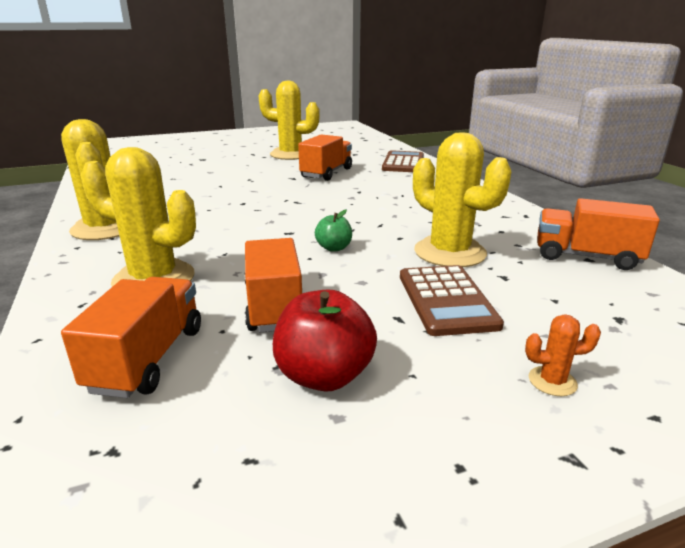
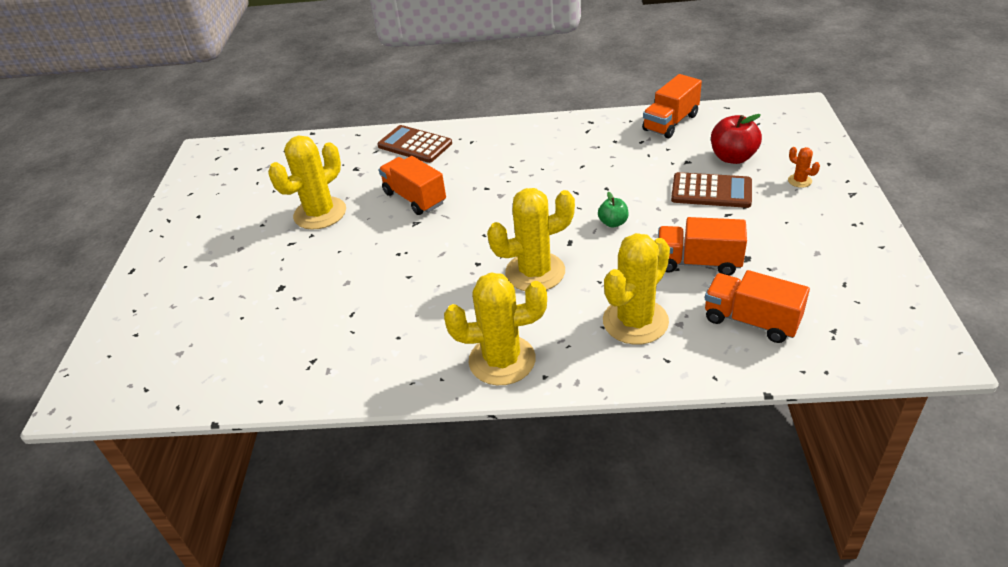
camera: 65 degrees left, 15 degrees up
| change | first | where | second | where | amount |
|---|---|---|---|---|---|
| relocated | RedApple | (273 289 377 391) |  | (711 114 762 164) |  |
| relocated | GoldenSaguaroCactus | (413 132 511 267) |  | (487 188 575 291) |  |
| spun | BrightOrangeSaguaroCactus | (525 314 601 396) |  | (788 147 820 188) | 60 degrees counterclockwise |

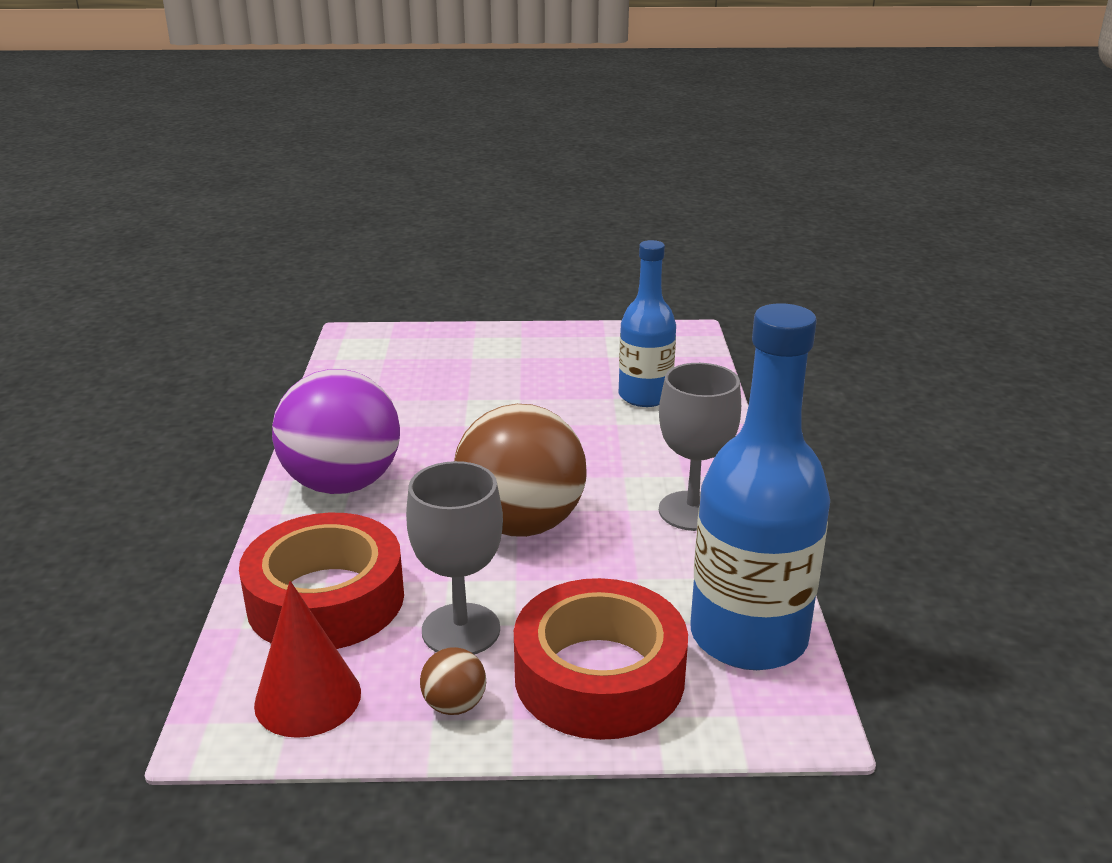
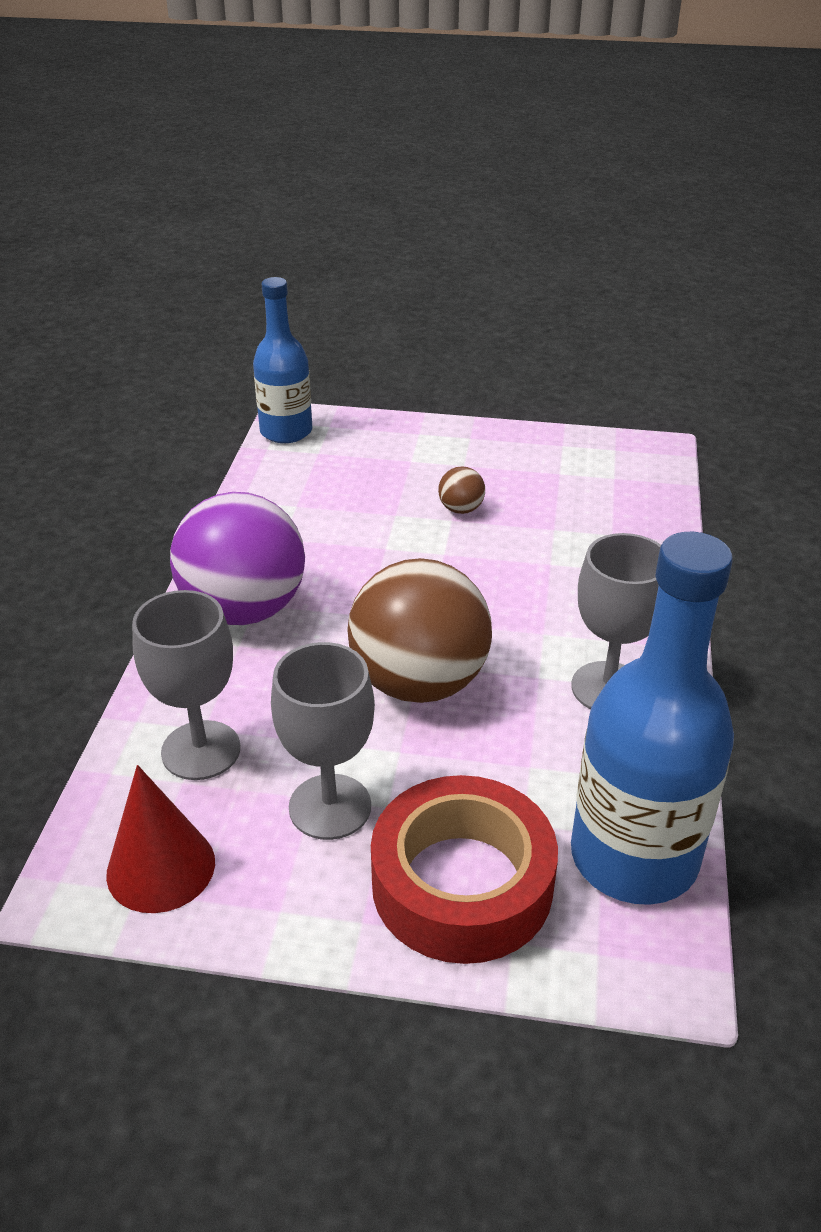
camera: 10 degrees right, 10 degrees up
| change | first | where | second | where | amount |
|---|---|---|---|---|---|
| relocated | BrownPlayBall | (420 647 486 715) |  | (438 467 485 514) |  |
| relocated | CobaltDrinkBottle | (619 240 676 407) |  | (253 277 312 443) |  |
| exchanged | RedRollOfTape | (239 513 404 649) | AshGreyWineGlass | (132 590 240 780) |  |

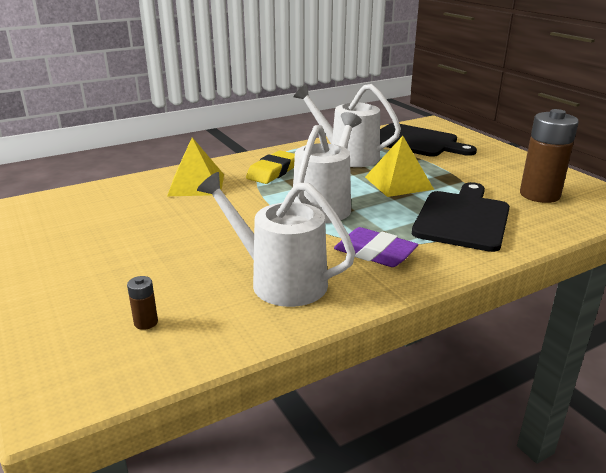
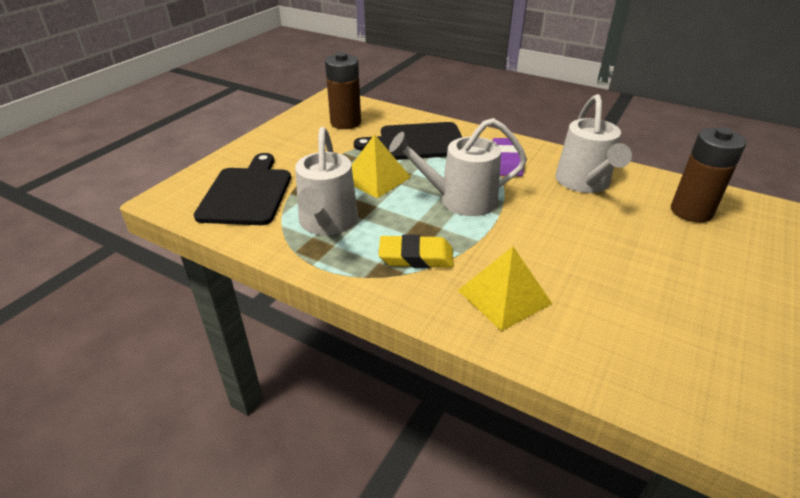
camera: 120 degrees left, 10 degrees up
| change | first | where | second | where | amount |
|---|---|---|---|---|---|
| size | BrownPowerCell | (127 276 158 330) |  | (671 128 746 223) | x2.40 |

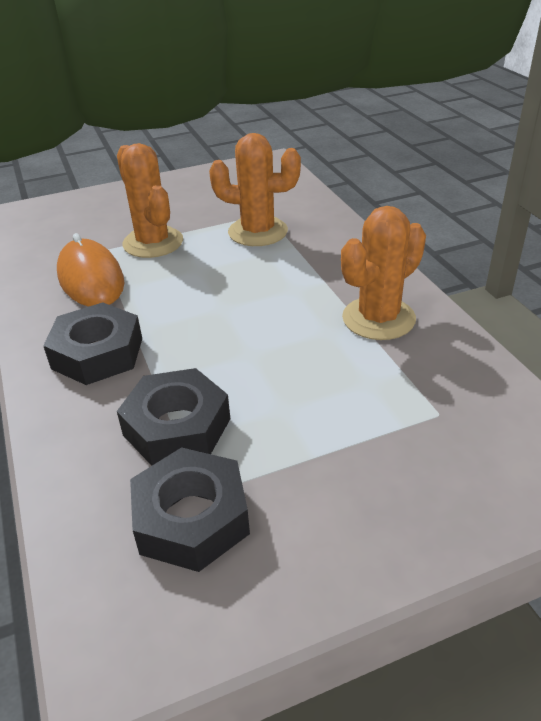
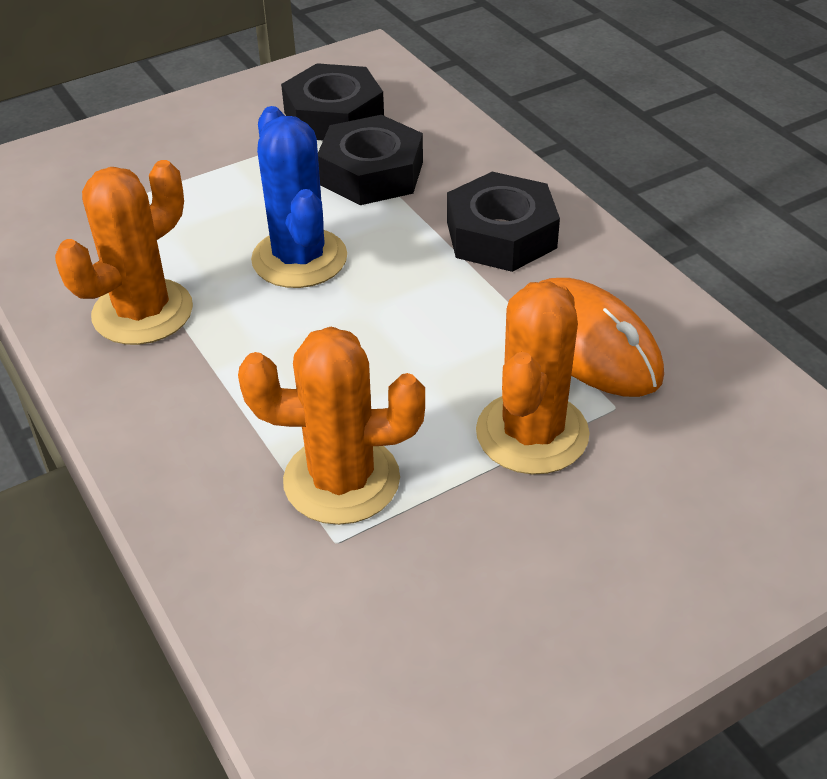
camera: 170 degrees right, 5 degrees up
| change | first | where | second | where | amount |
|---|---|---|---|---|---|
| appeared |  |  | CobaltSaguaroCactus | (251 106 347 288) |  |
| spun | BrightOrangeSaguaroCactus | (117 143 183 258) |  | (476 281 590 474) | 60 degrees clockwise |

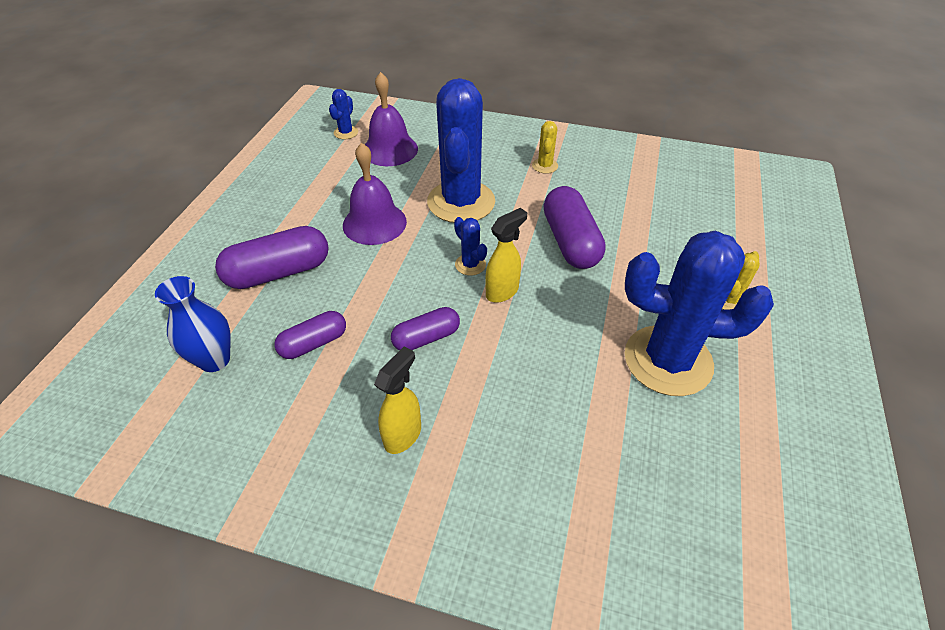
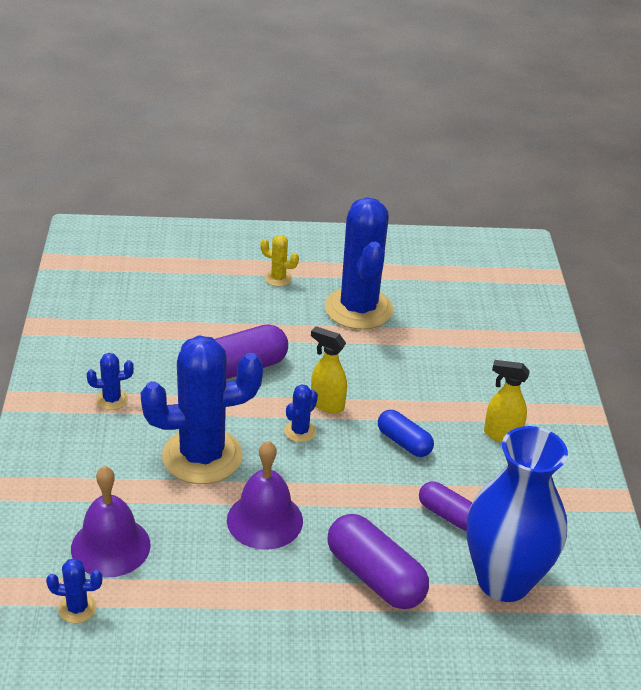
camera: 110 degrees left, 10 degrees down
| change | first | where | second | where | amount |
|---|---|---|---|---|---|
| colour | VioletPill | (391 307 460 350) | CobaltPill | (378 410 434 457) |  |
| colour | GoldenSaguaroCactus | (532 121 558 174) | CobaltSaguaroCactus | (87 353 134 410) |  |
| size | CobaltFlowerVase | (155 276 231 372) |  | (467 426 568 602) | x1.79 |

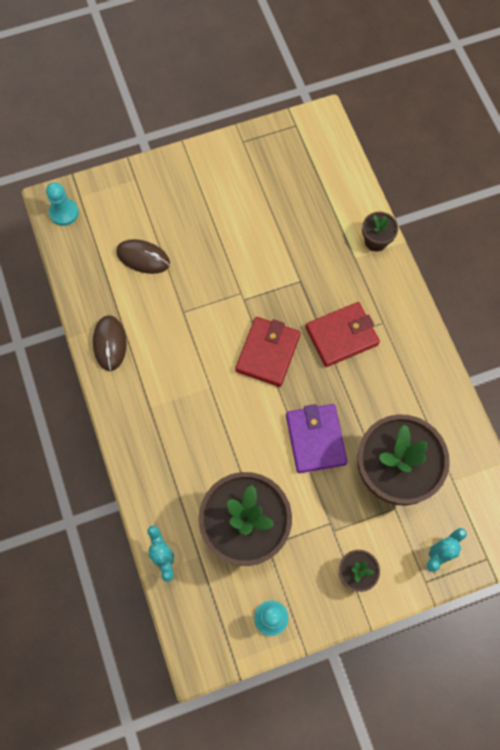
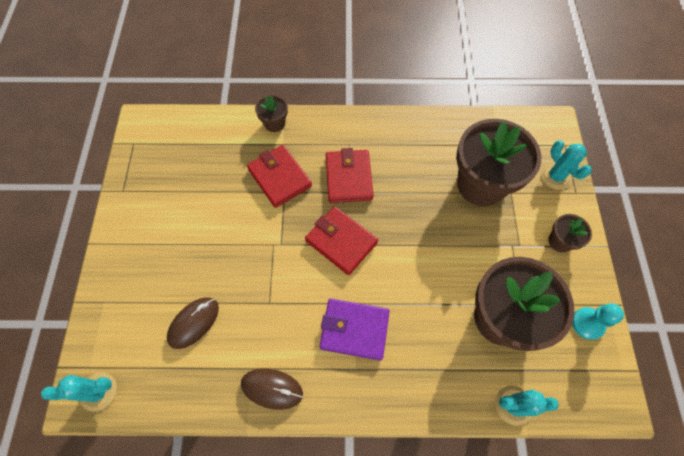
camera: 70 degrees left, 5 degrees down
| change | first | where | second | where | amount |
|---|---|---|---|---|---|
| appeared |  |  | RedWallet | (247 145 312 208) |  |
| relocated | VioletWallet | (286 404 347 473) |  | (320 299 390 360) |  |
| exchanged | TealChessPawn | (46 182 79 226) | TealSaguaroCactus | (41 372 117 411) |  |

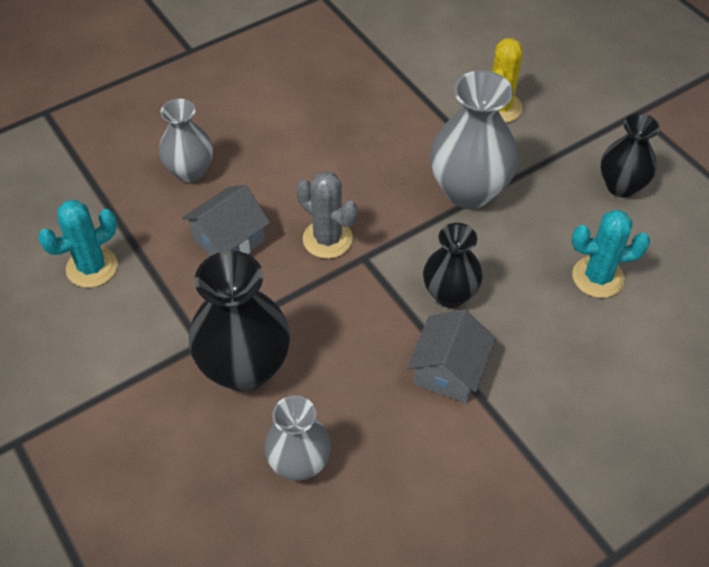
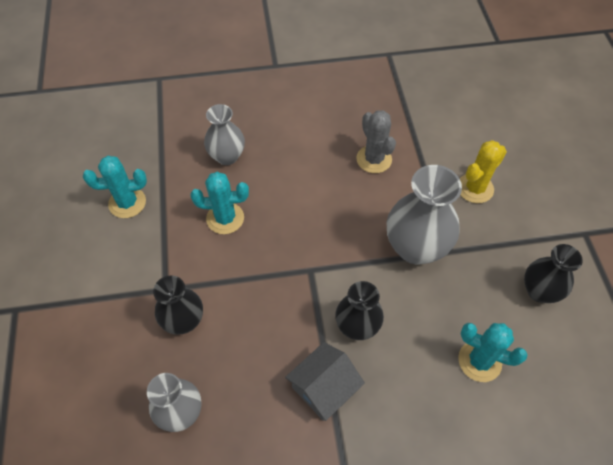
camera: 25 degrees right, 5 degrees up
| change | first | where | second | where | amount |
|---|---|---|---|---|---|
| relocated | AshGreySaguaroCactus | (296 171 358 259) |  | (356 110 396 173) |  |
| exchanged | AshGreyHouse | (182 185 270 256) | TealSaguaroCactus | (190 172 249 234) |  |
| size | BlackFlowerVase | (189 251 290 392) |  | (153 275 203 335) | x0.63 |

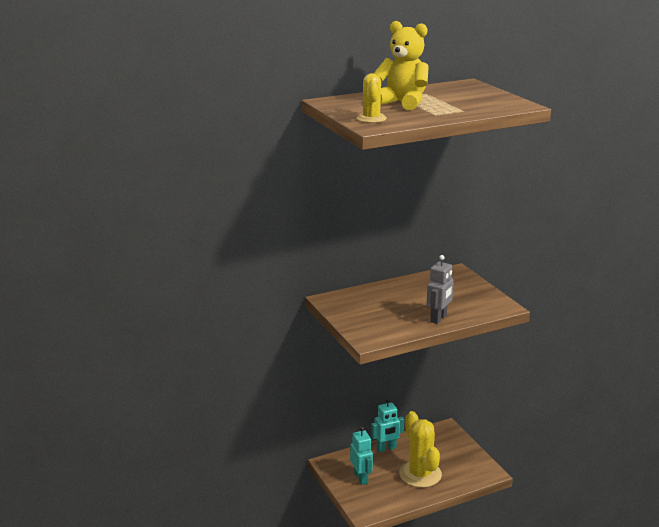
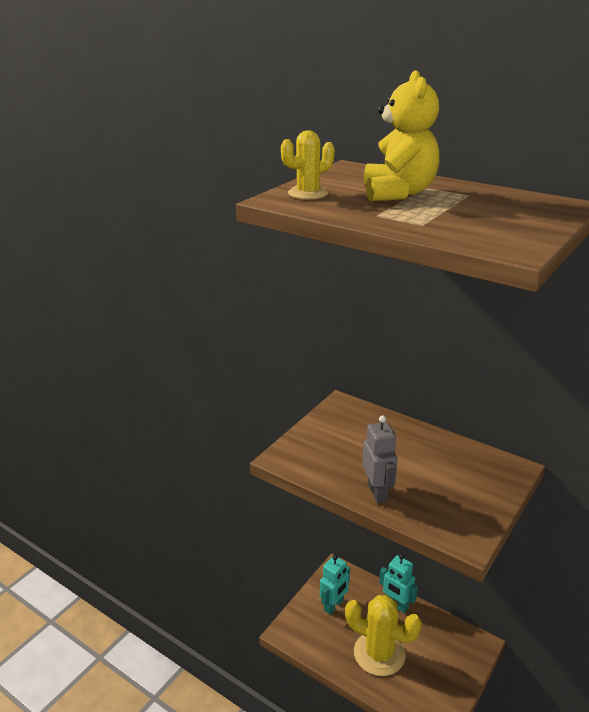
camera: 60 degrees right, 5 degrees up
| change | first | where | second | where | amount |
|---|---|---|---|---|---|
| spun | GoldenSaguaroCactus | (399 411 442 488) |  | (345 595 422 676) | 75 degrees clockwise |
| spun | AshGreyRobot | (426 255 454 324) |  | (363 415 398 503) | 105 degrees counterclockwise |

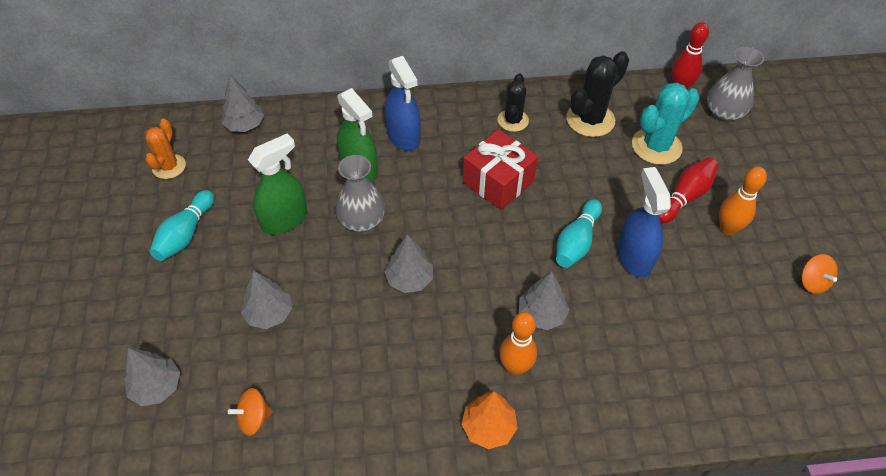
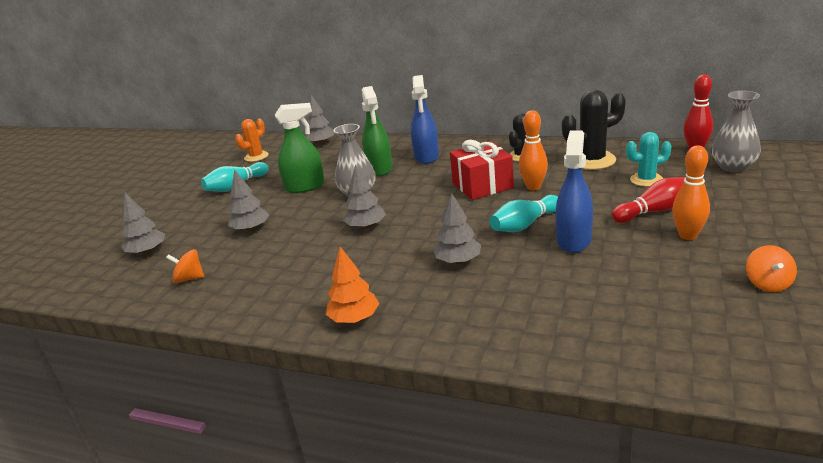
camera: 30 degrees right, 25 degrees down
| change | first | where | second | where | amount |
|---|---|---|---|---|---|
| relocated | BrightOrangeBowlingPin | (499 312 537 376) |  | (519 110 548 191) |  |
| size | TealSaguaroCactus | (632 82 700 165) |  | (626 132 671 187) | x0.64 |

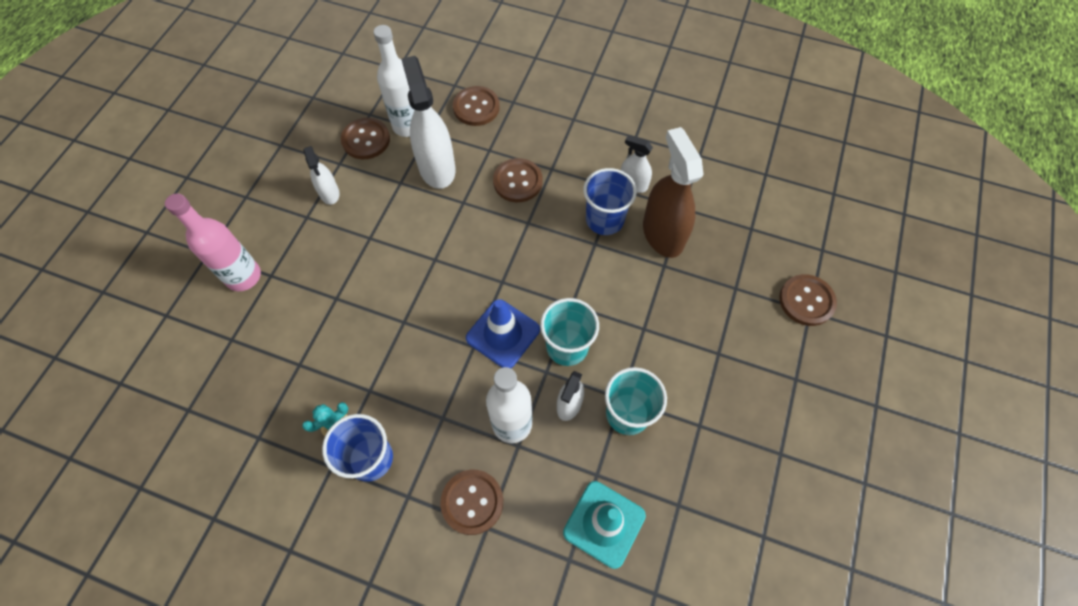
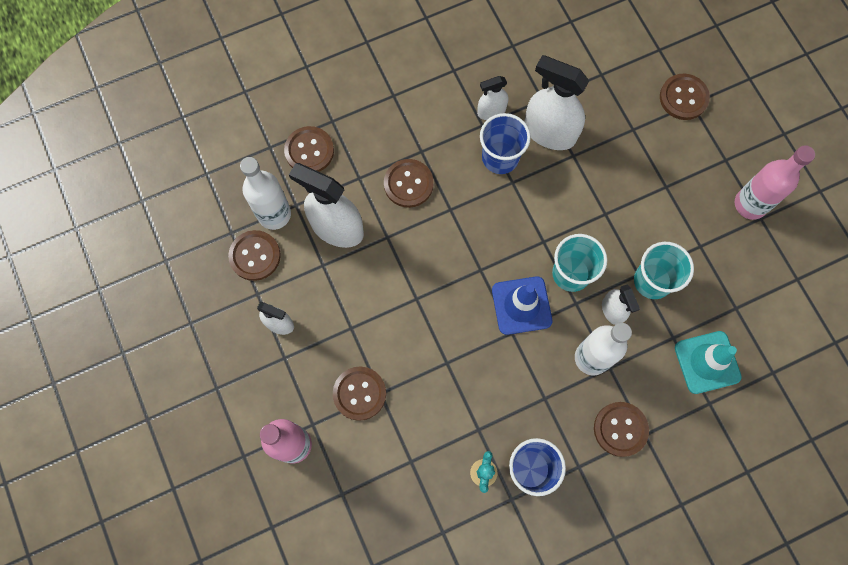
camera: 45 degrees left, 10 degrees up
| change | first | where | second | where | amount |
|---|---|---|---|---|---|
| appeared |  |  | BrownButton | (333 366 386 421) |  |
| appeared |  |  | PinkDrinkBottle | (735 145 815 220) |  |
| colour | BrownSprayCleaner | (643 127 704 258) | SnowWhiteSprayCleaner | (524 55 589 150) |  |

